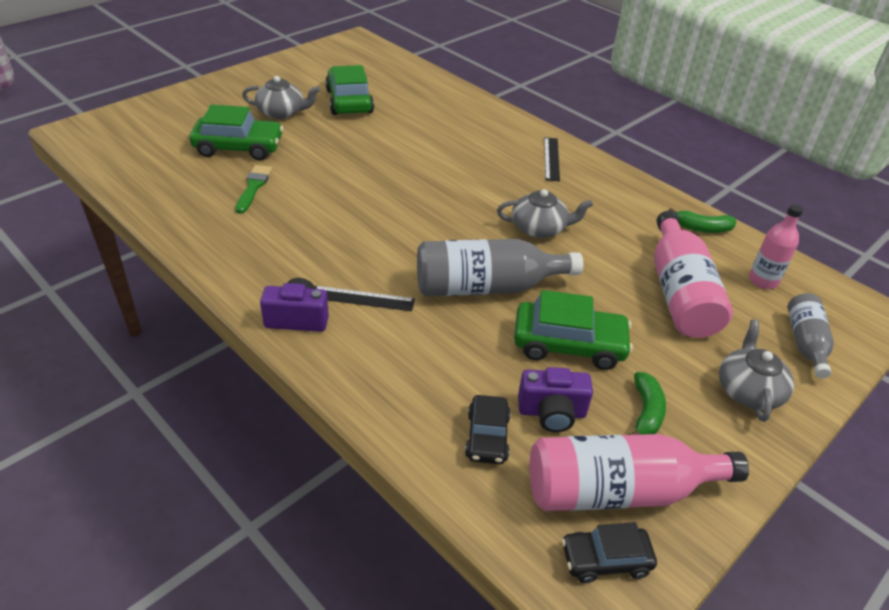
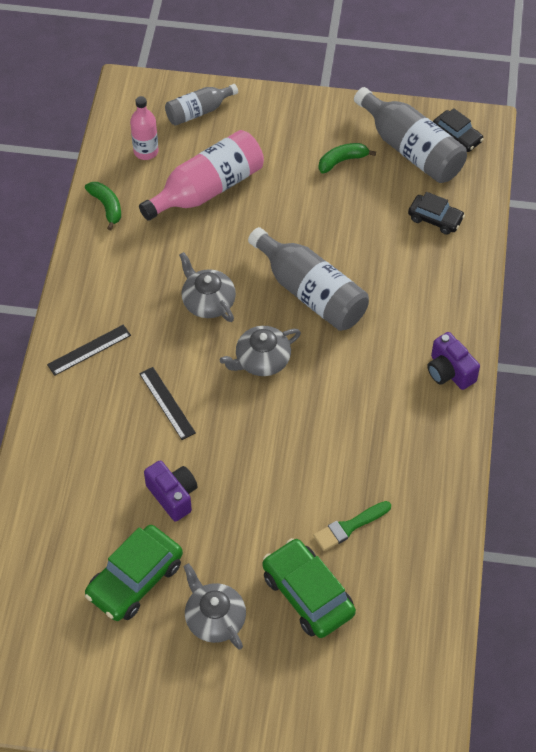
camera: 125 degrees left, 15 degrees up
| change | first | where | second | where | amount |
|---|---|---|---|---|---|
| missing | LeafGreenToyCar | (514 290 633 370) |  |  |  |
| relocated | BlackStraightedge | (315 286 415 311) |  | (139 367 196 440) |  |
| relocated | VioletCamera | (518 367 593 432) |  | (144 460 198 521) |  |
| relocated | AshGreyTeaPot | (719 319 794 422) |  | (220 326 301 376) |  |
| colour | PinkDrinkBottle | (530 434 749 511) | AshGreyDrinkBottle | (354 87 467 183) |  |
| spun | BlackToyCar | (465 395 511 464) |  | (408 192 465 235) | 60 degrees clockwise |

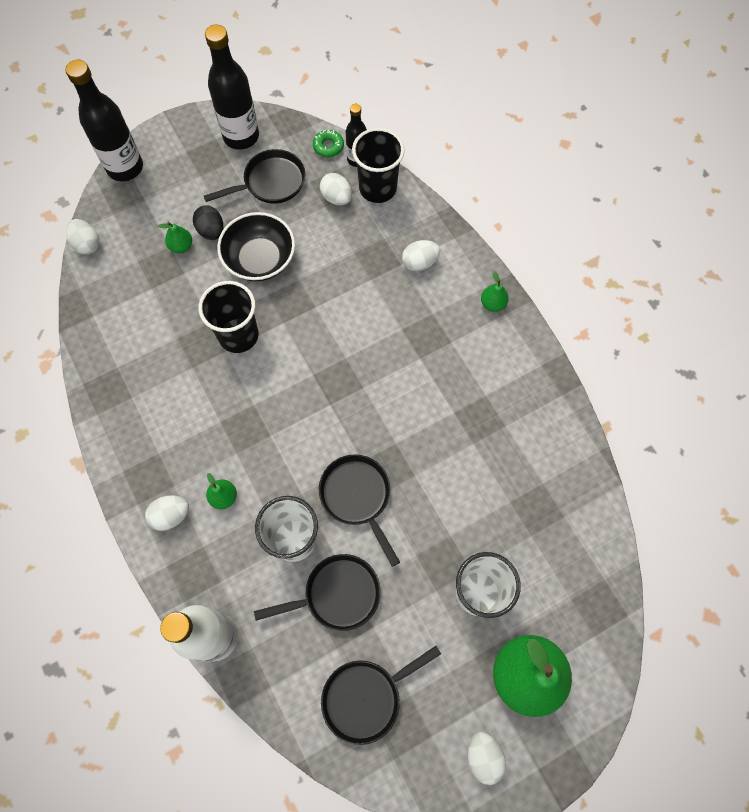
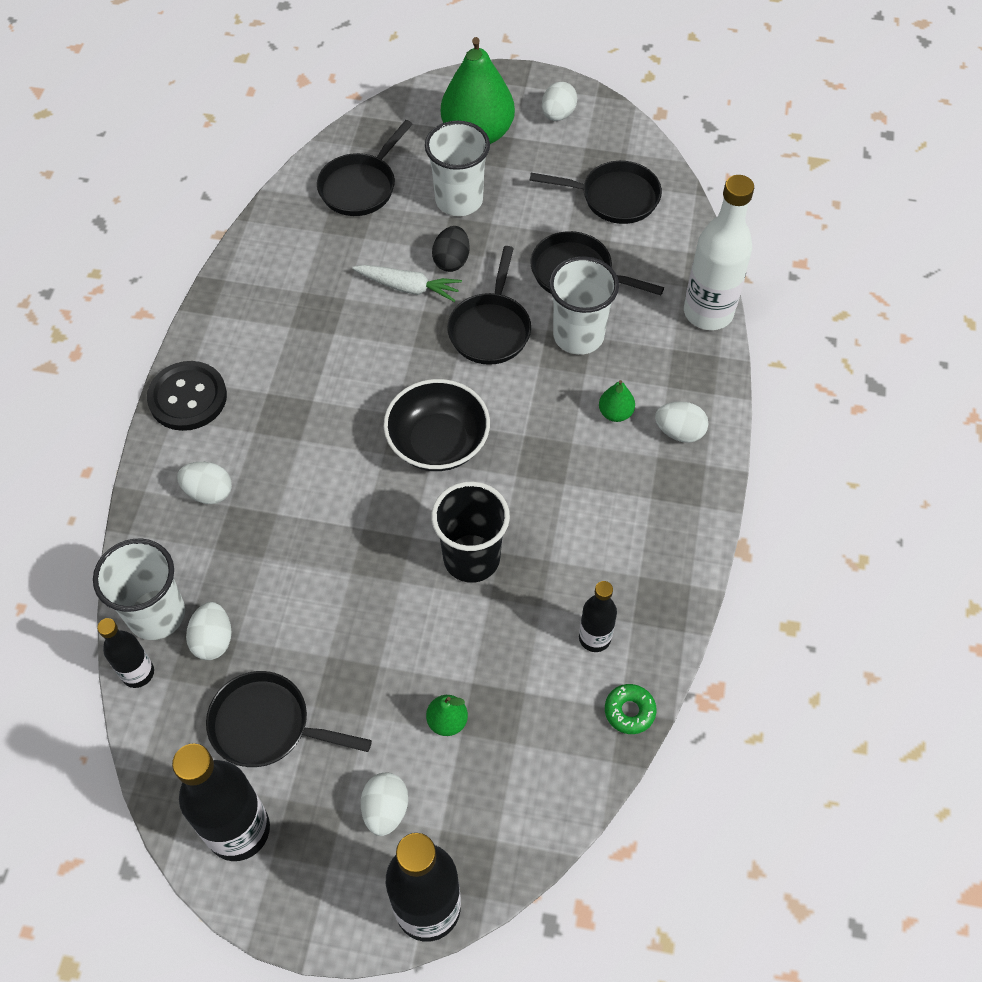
camera: 140 degrees left, 10 degrees down
| change | first | where | second | where | amount |
|---|---|---|---|---|---|
| appeared |  |  | BlackSkillet | (317 120 413 216) |  |
| appeared |  |  | SnowWhiteRootVegetable | (352 265 462 302) |  |
| appeared |  |  | BlackDrinkBottle | (579 581 617 652) |  |
| relocated | SnowWhiteToyEgg | (66 219 99 255) |  | (361 772 408 836) |  |
| relocated | BlackToyEgg | (193 205 223 240) |  | (432 226 470 272) |  |
| relocated | BlackServingBowl | (217 212 295 281) |  | (384 379 490 471) |  |
| relocated | LeafGreenGlazedDonut | (313 130 344 157) |  | (605 684 657 734) |  |
| exchanged | LeafGreenToyPear | (481 271 509 312) | BlackButton | (147 361 227 431) |  |
| colour | BlackTumbler | (352 128 405 203) | SnowWhiteTumbler | (93 539 185 640) |  |

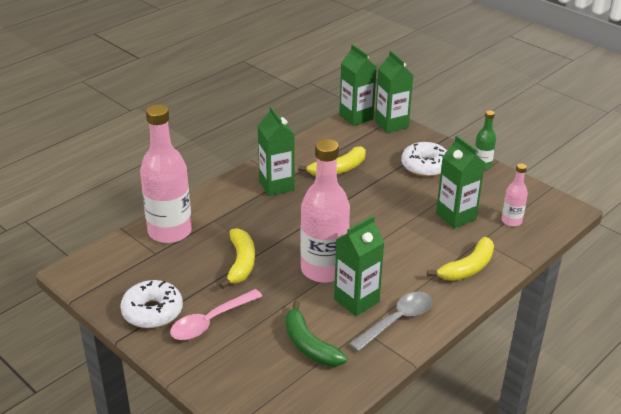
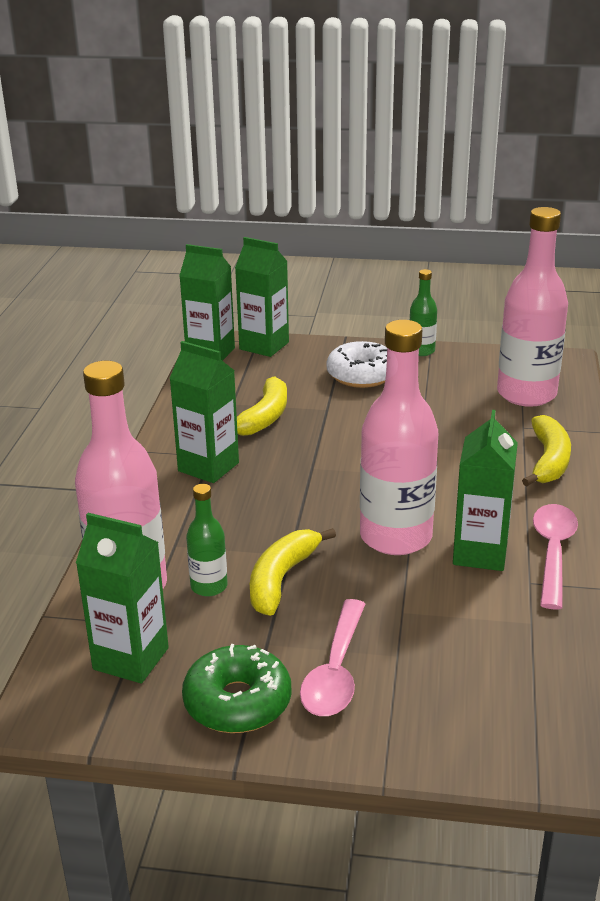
camera: 35 degrees left, 5 degrees down
| change | first | where | second | where | amount |
|---|---|---|---|---|---|
| missing | LeafGreenBananaFruit | (285 300 347 366) |  |  |  |
| appeared |  |  | LeafGreenDrinkBottle | (186 484 228 596) |  |
| relocated | LeafGreenMilkCarton | (436 136 485 229) |  | (76 513 169 684) |  |
| colour | SnowWhiteGlazedDonut | (120 280 183 328) | LeafGreenGlazedDonut | (182 644 291 733) |  |
| colour | AshGreySpoon | (349 292 432 352) | PinkSpoon | (533 504 578 610) |  |
| spun | GoldenBananaFruit | (219 228 255 289) |  | (250 528 336 616) | 120 degrees counterclockwise |
| size | PinkDrinkBottle | (501 163 528 227) |  | (497 207 568 407) | x2.07 |

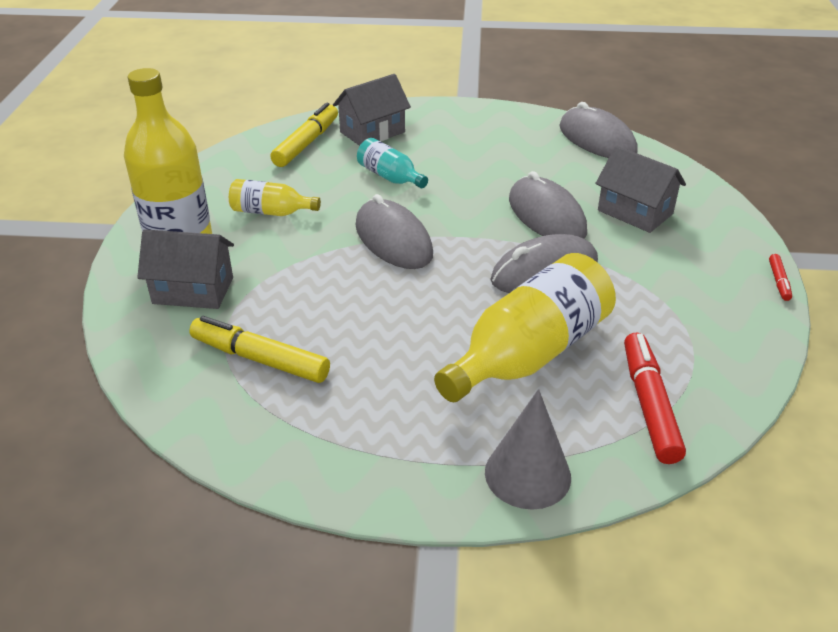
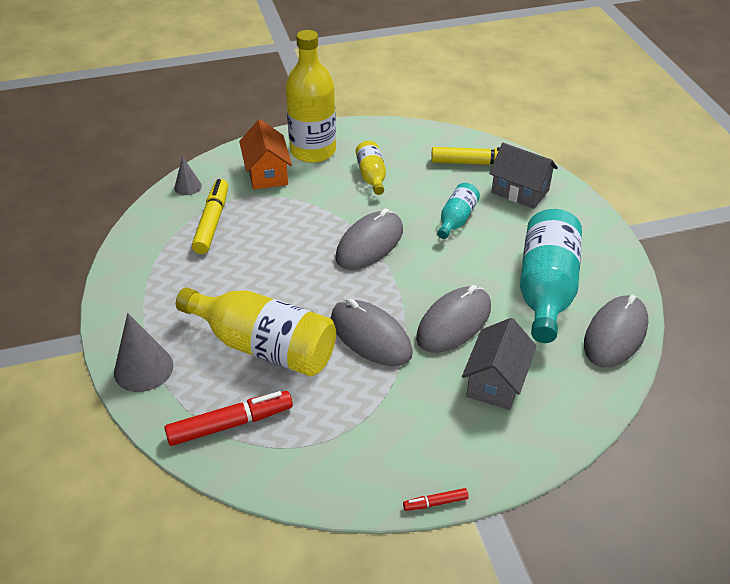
camera: 70 degrees right, 5 degrees up
| change | first | where | second | where | amount |
|---|---|---|---|---|---|
| appeared |  |  | AshGreyConeShape | (174 156 202 195) |  |
| appeared |  |  | TealDrinkBottle | (520 209 582 343) |  |
| colour | AshGreyHouse | (137 229 234 309) | BrightOrangeHouse | (239 119 292 190) |  |

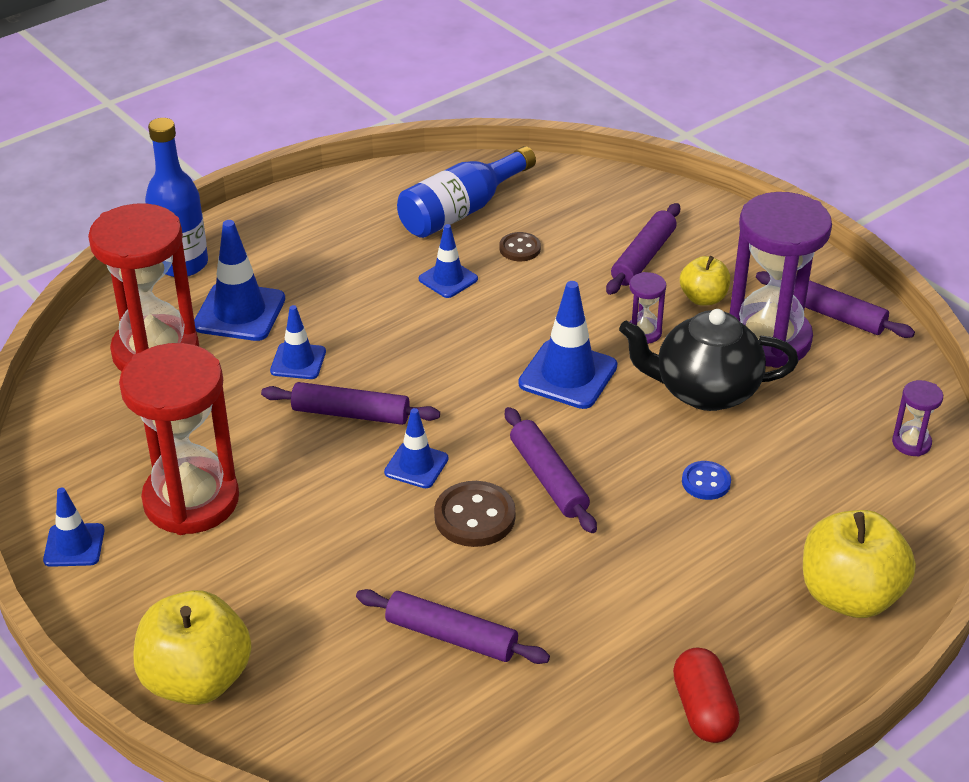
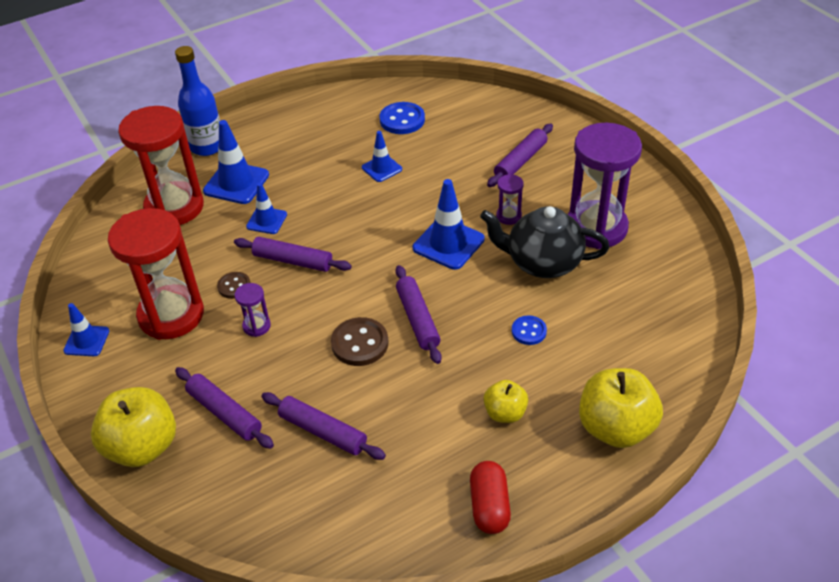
camera: 10 degrees right, 5 degrees up
| change | first | where | second | where | amount |
|---|---|---|---|---|---|
| missing | CobaltRoadCone | (384 408 449 488) |  |  |  |
| relocated | BrownButton | (499 232 541 261) |  | (217 272 251 299) |  |
| relocated | GoldenApple | (680 256 730 306) |  | (483 380 528 423) |  |
| relocated | VioletDoughRoller | (756 271 915 338) |  | (175 367 274 449) |  |
| relocated | VioletHourglass | (892 380 943 457) |  | (235 283 271 337) |  |
| exchanged | CobaltDrinkBottle | (397 146 536 238) | CobaltButton | (379 102 425 134) |  |

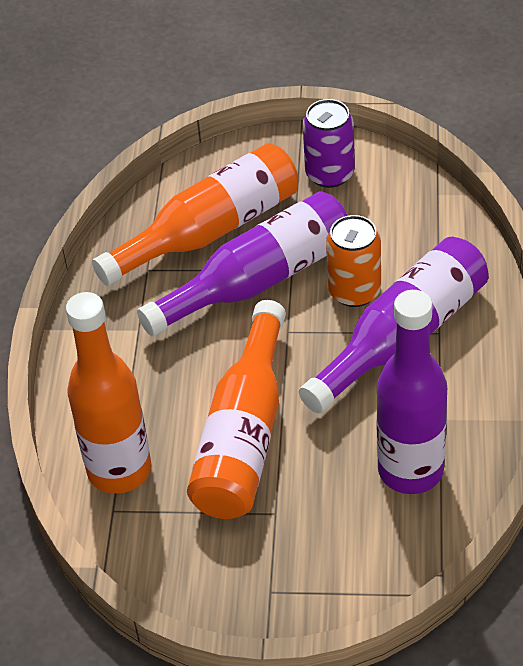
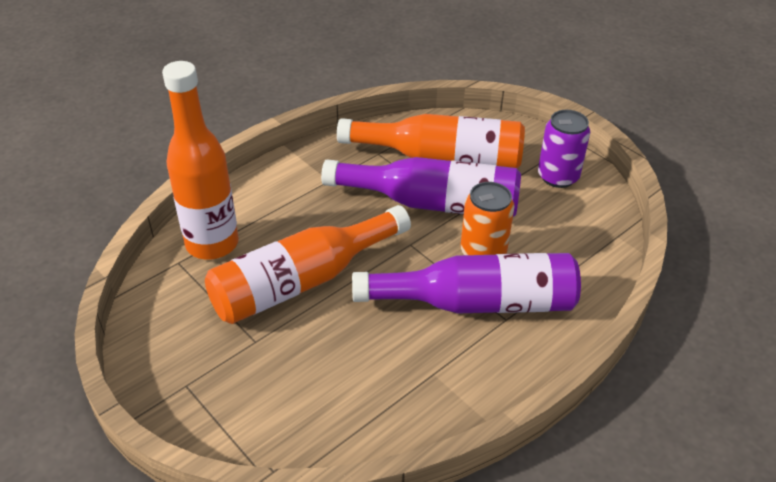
camera: 40 degrees right, 5 degrees down
| change | first | where | second | where | amount |
|---|---|---|---|---|---|
| missing | VioletDrinkBottle | (376 290 447 494) |  |  |  |

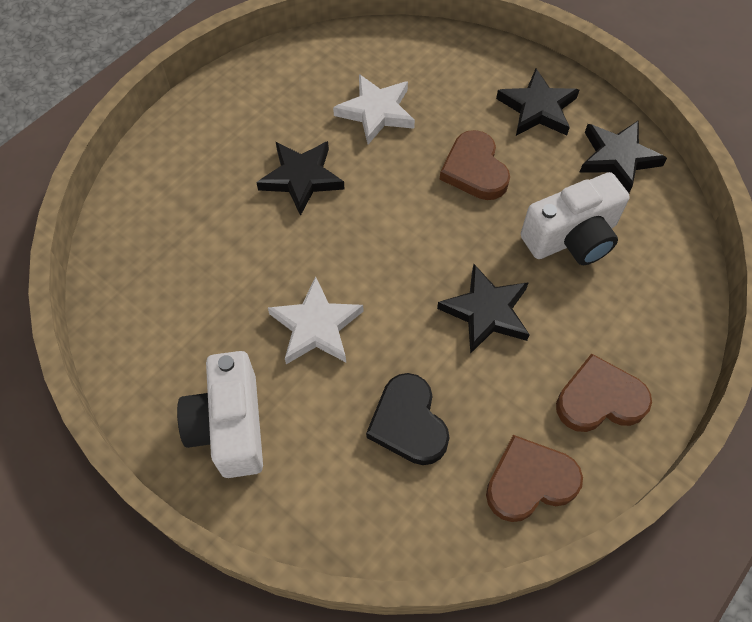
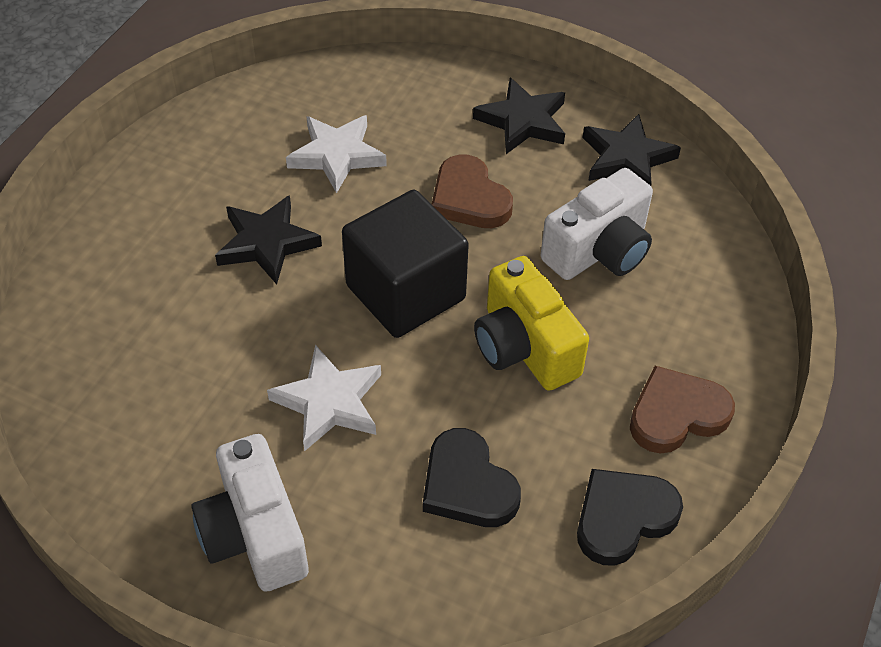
camera: 15 degrees left, 10 degrees down
| change | first | where | second | where | amount |
|---|---|---|---|---|---|
| appeared |  |  | BlackCube | (342 190 469 338) |  |
| exchanged | BlackStarShape | (437 264 530 354) | GoldenCamera | (474 256 589 391) |  |
| colour | BrownHeart | (486 435 583 522) | BlackHeart | (577 469 683 566) |  |

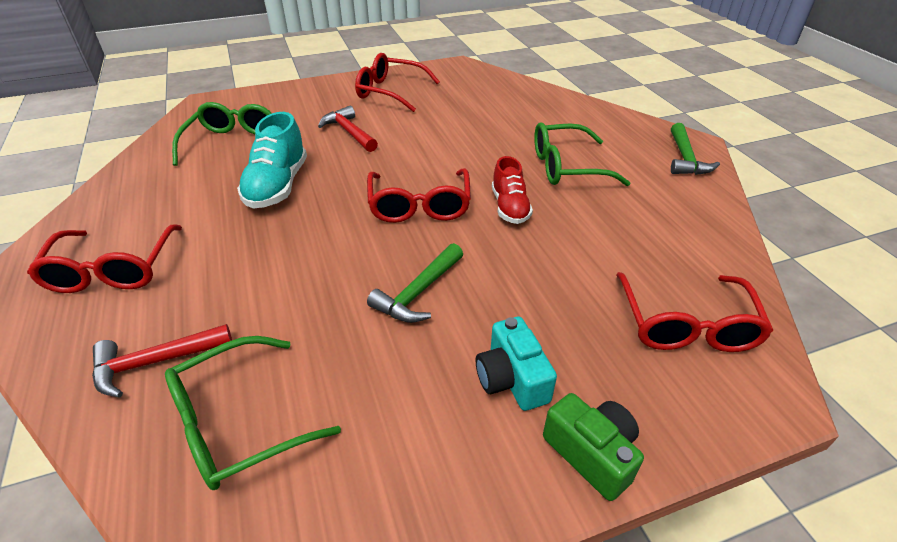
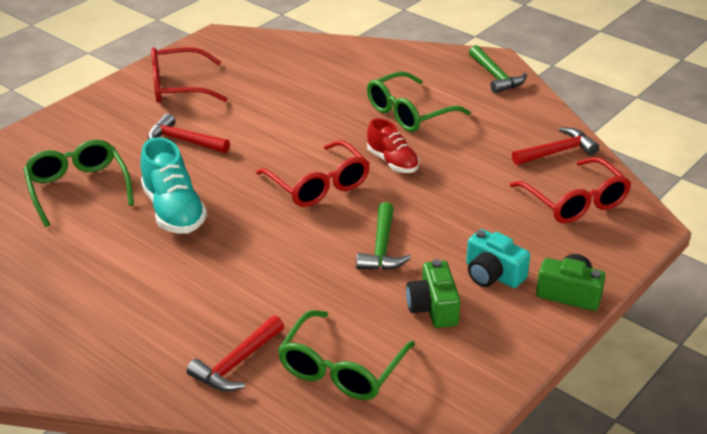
camera: 30 degrees left, 5 degrees down
| change | first | where | second | where | amount |
|---|---|---|---|---|---|
| missing | RedEyeglasses | (27 224 182 293) |  |  |  |
| appeared |  |  | LeafGreenCamera | (406 259 460 328) |  |
| appeared |  |  | RedHammer | (512 127 599 165) |  |

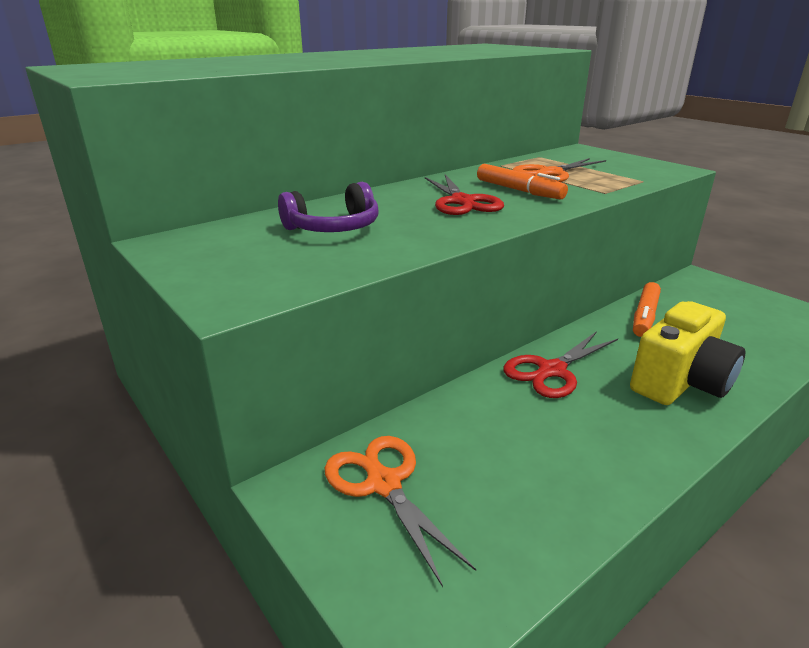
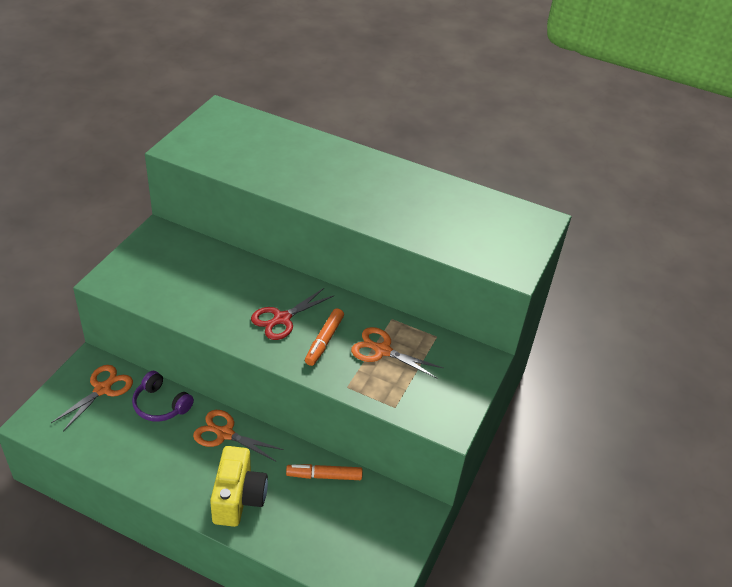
camera: 60 degrees right, 15 degrees up
| change | first | where | second | where | amount |
|---|---|---|---|---|---|
| relocated | VioletHeadphones | (278 182 379 232) |  | (132 371 194 422) |  |
| colour | RedScissors | (503 331 618 398) | BrightOrangeScissors | (193 410 284 461) |  |
| spun | GoldenCamera | (630 301 745 405) |  | (210 446 268 527) | 105 degrees counterclockwise |

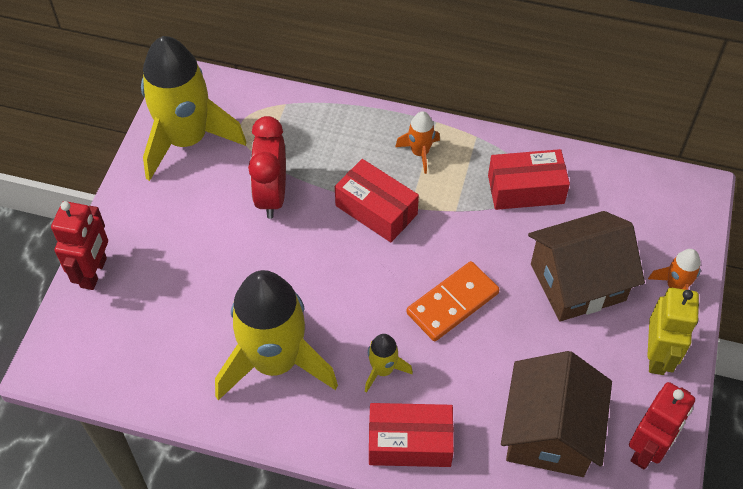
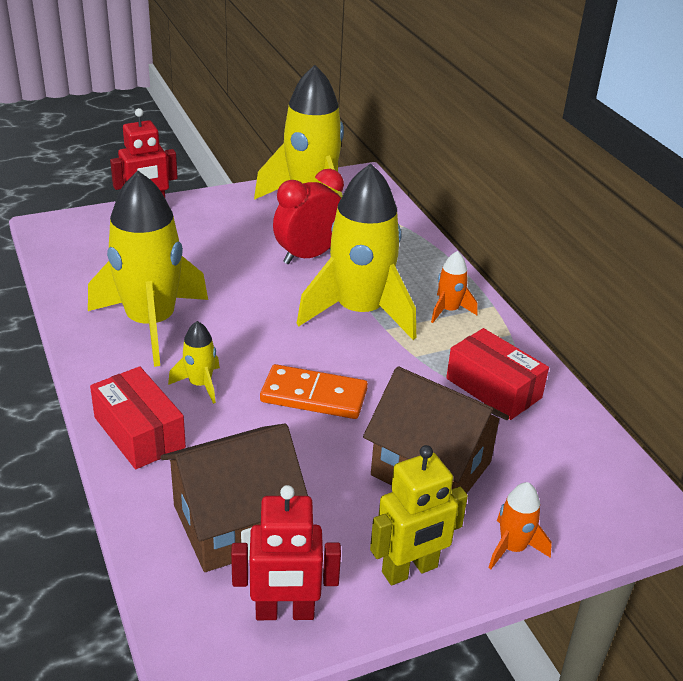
camera: 50 degrees right, 20 degrees down
| change | first | where | second | where | amount |
|---|---|---|---|---|---|
| exchanged | RedPackage | (335 159 419 242) | GoldenToyRocket | (297 163 416 340) |  |

